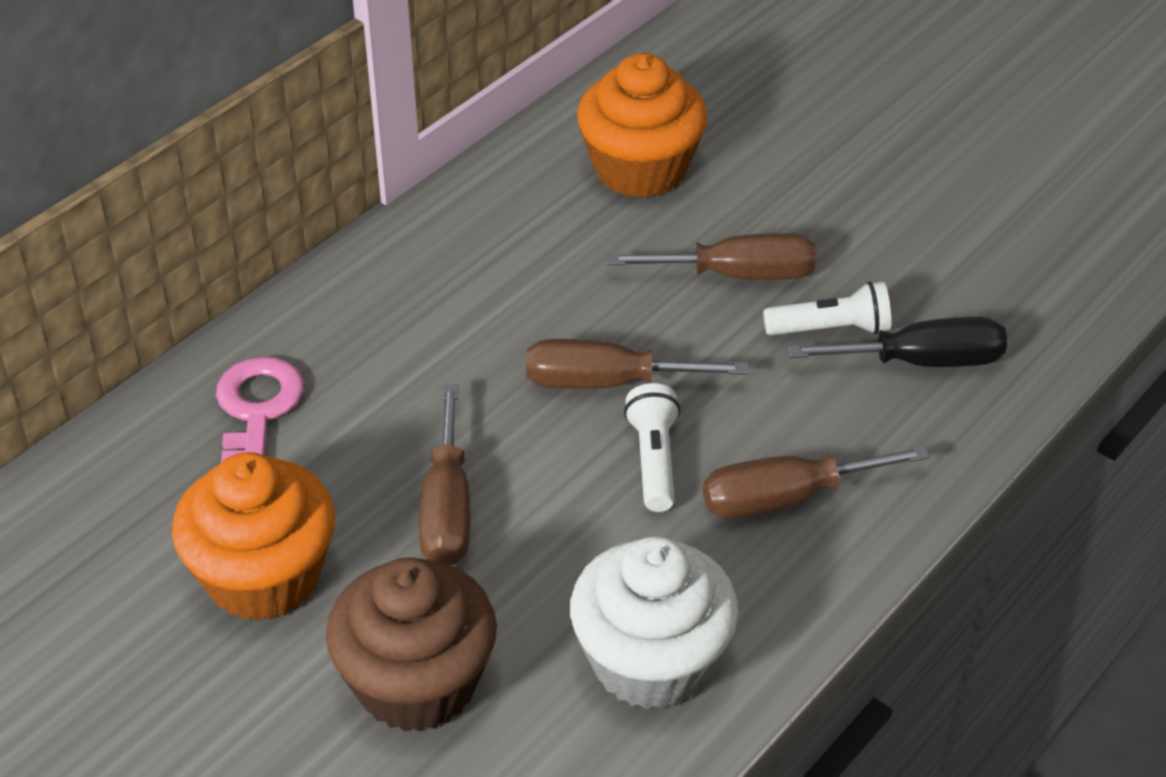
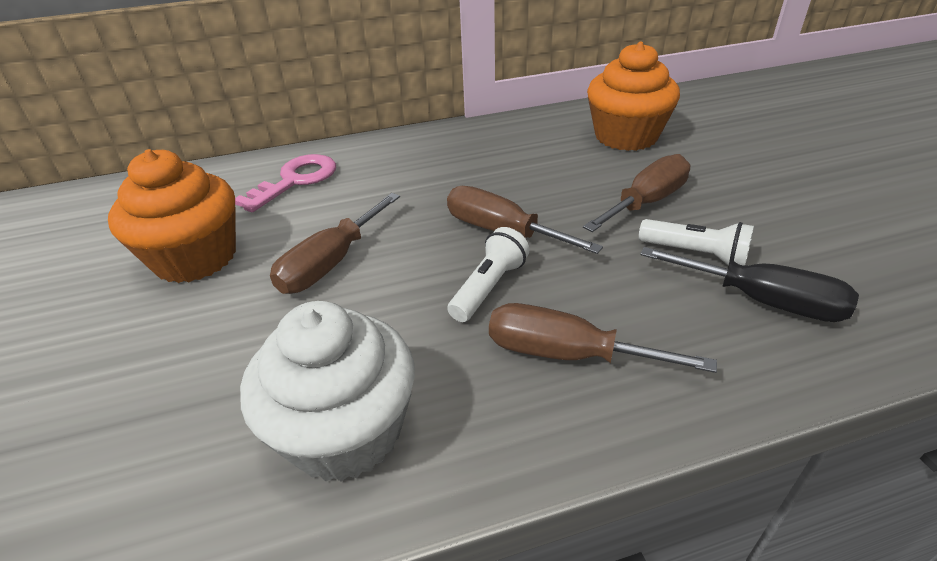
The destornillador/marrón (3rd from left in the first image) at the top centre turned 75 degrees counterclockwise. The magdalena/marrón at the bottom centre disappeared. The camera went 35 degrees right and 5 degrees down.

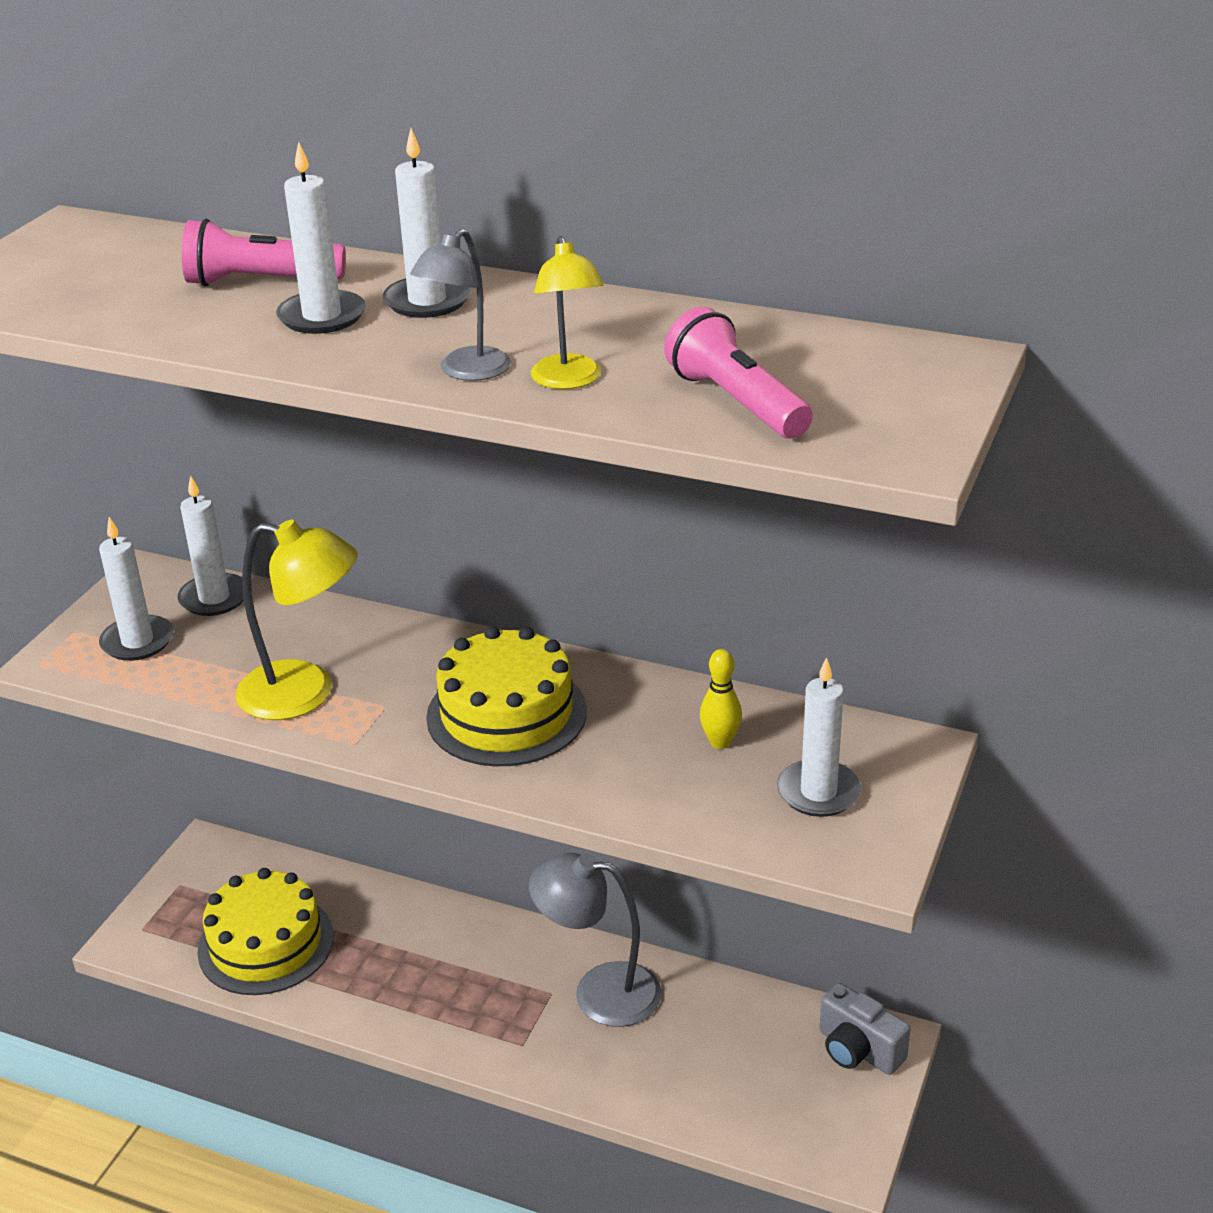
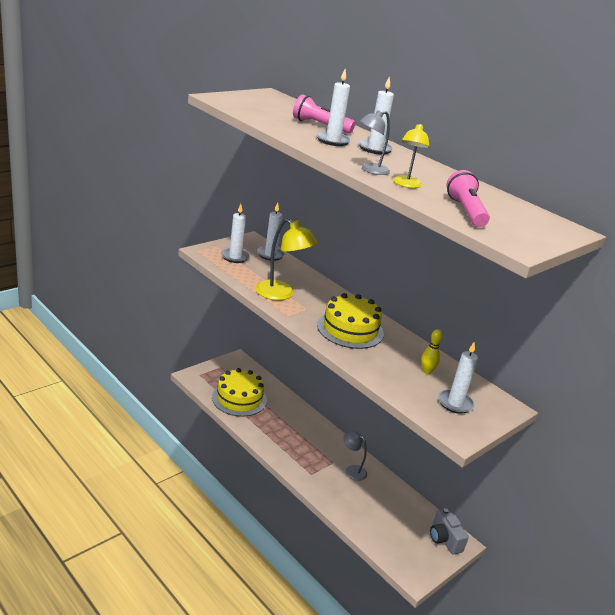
The lámpara/gris (2nd from left in the first image) at the bottom centre changed to 0.59 times the size. The camera went 20 degrees right and 5 degrees down.

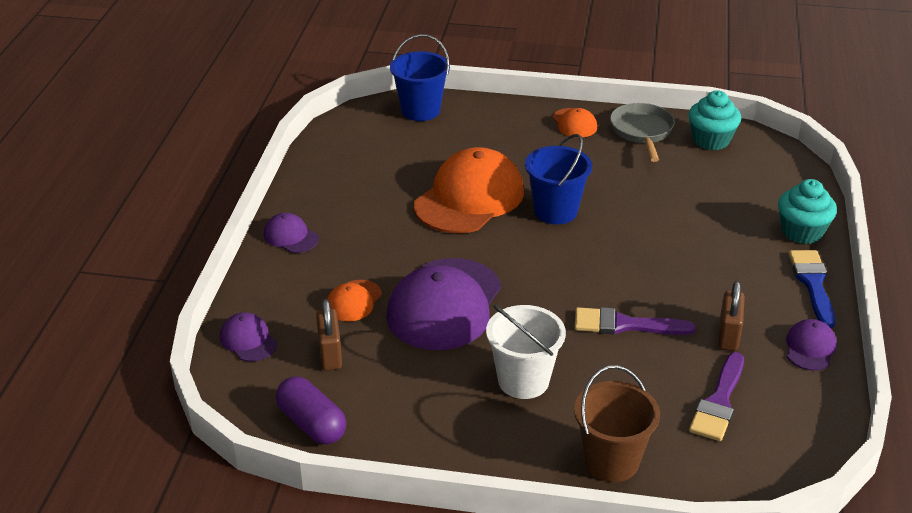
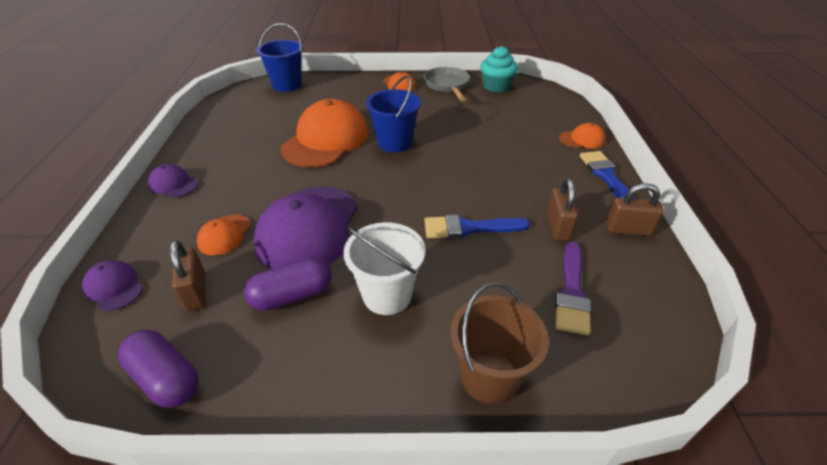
The magdalena/turquesa (2nd from left) at the middle right was replaced by the gorra/naranja (4th from left) at the top right. The pincel/morado (1st from left) at the middle right became the pincel/azul (1st from left) at the centre. The gorra/morado (4th from left) at the bottom right was replaced by the candado/marrón (3rd from left) at the middle right. The cápsula/morado (2nd from left) at the centre appeared. The camera went 10 degrees left and 5 degrees up.

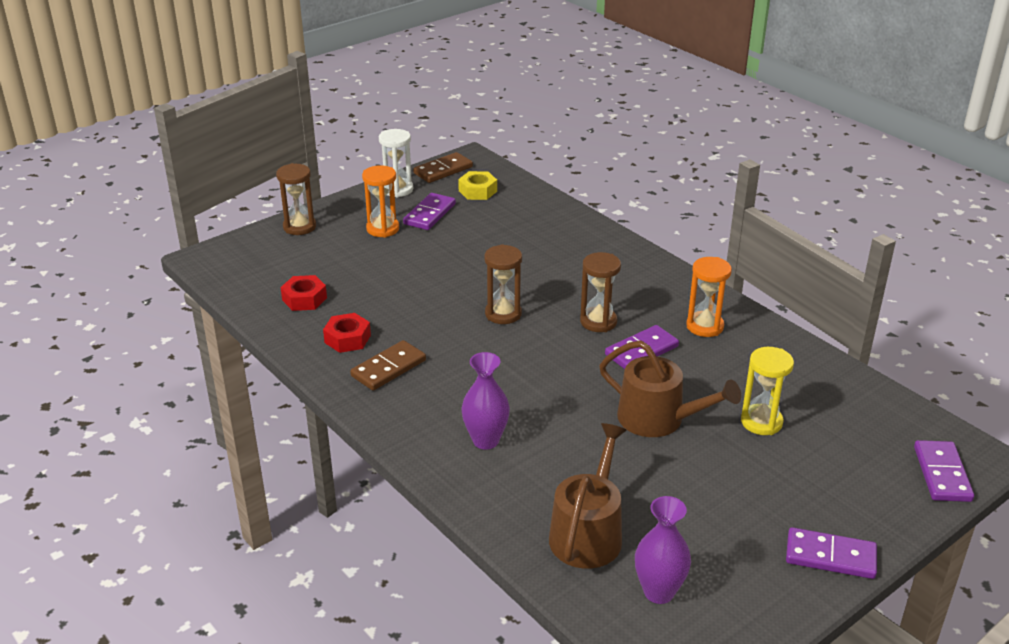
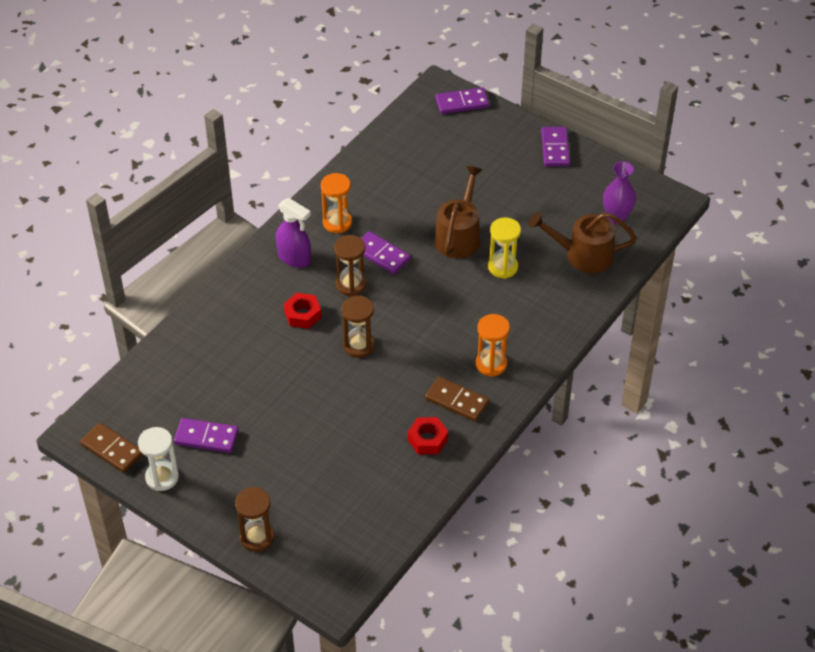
The reloj de arena/naranja (1st from left in the first image) moved from the top centre to the centre. The tuerca/amarillo at the top centre disappeared. The tuerca/rojo (1st from left) moved from the middle left to the centre. The reloj de arena/amarillo moved from the middle right to the centre. The florero/morado (1st from left) at the centre disappeared. The pulverizador/morado at the centre appeared. The camera went 105 degrees left and 15 degrees up.

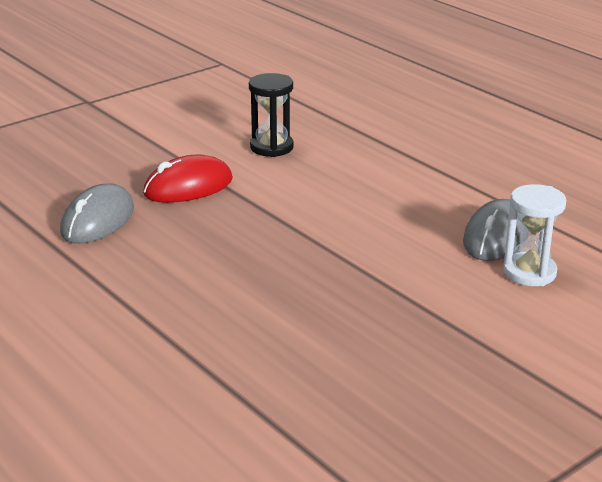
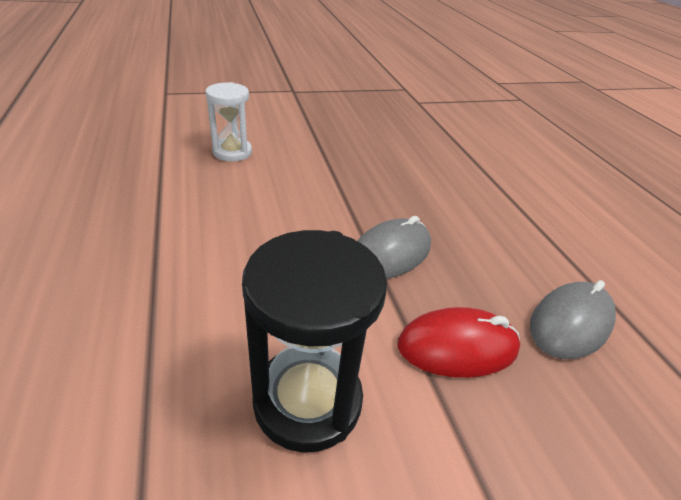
The reloj de arena/negro at the top centre changed to 1.53 times the size. The ratón/gris (2nd from left in the first image) moved from the middle right to the centre. The camera went 160 degrees left and 10 degrees up.

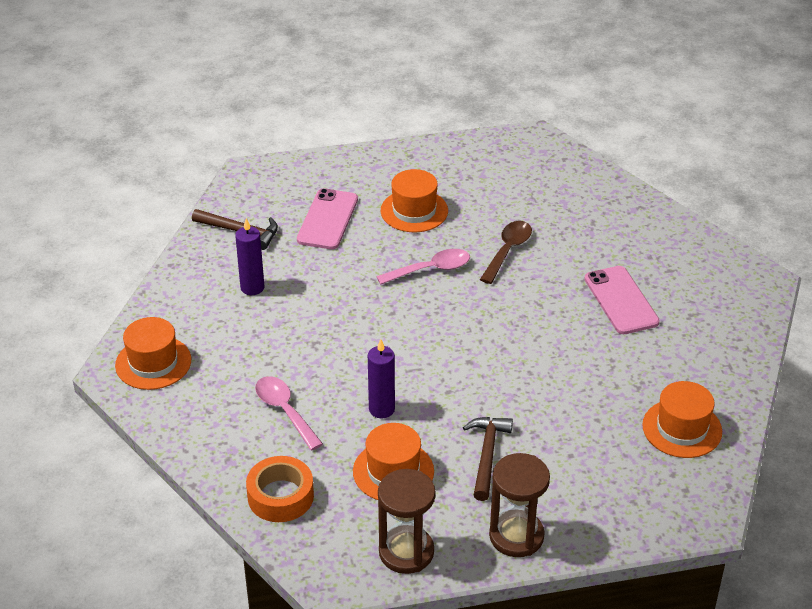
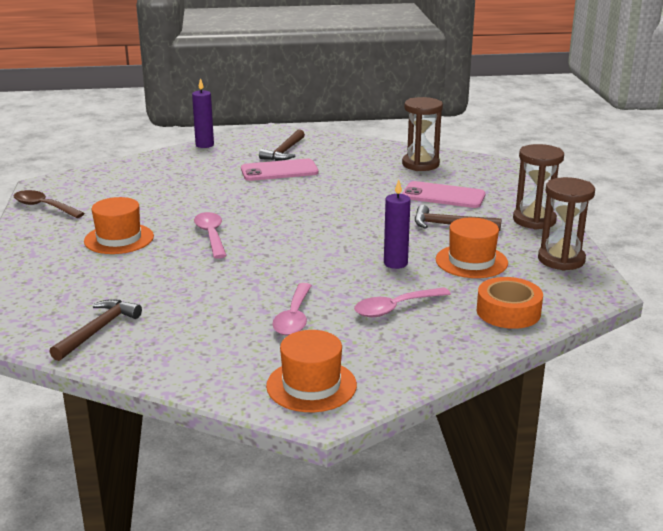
The móvil/rosa (1st from left in the first image) moved from the centre to the middle right. The vela/morado (1st from left) moved from the middle left to the top left. The cuchara/marrón moved from the centre to the middle left. The sombrero/naranja (4th from left) at the bottom right was replaced by the reloj de arena/marrón (1st from left) at the top centre. The martillo/marrón (2nd from left) at the top centre appeared. The cuchara/rosa (2nd from left) at the centre appeared. The camera went 85 degrees left and 15 degrees down.

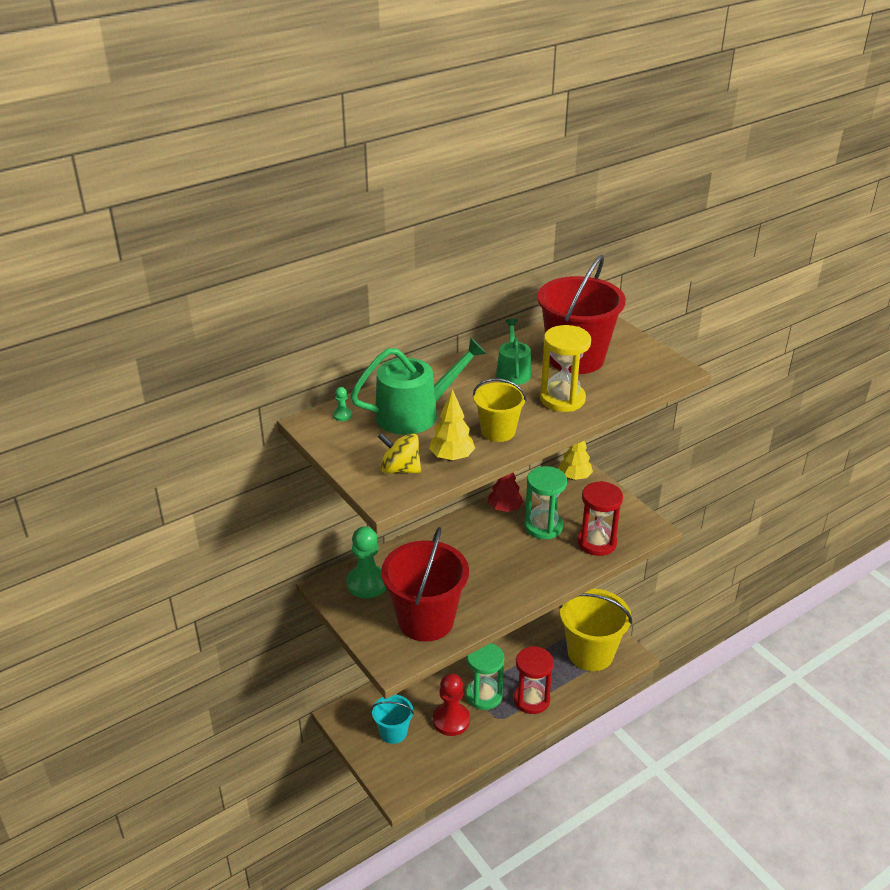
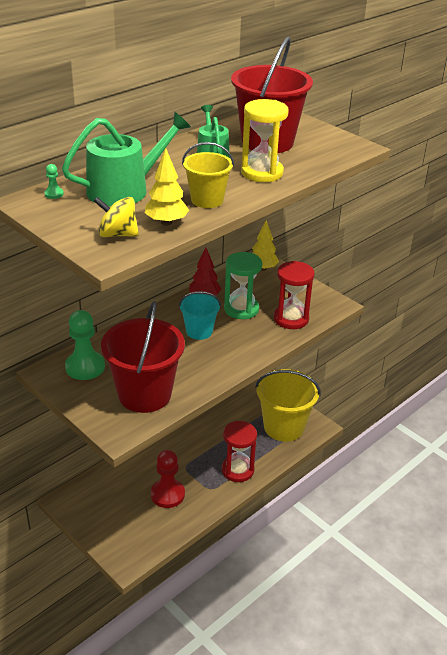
The reloj de arena/verde (1st from left) at the bottom centre disappeared. The balde/turquesa moved from the bottom centre to the centre. The camera went 10 degrees left and 0 degrees up.

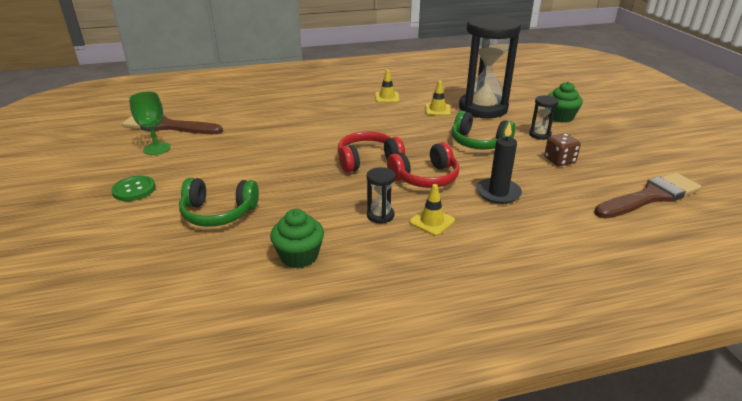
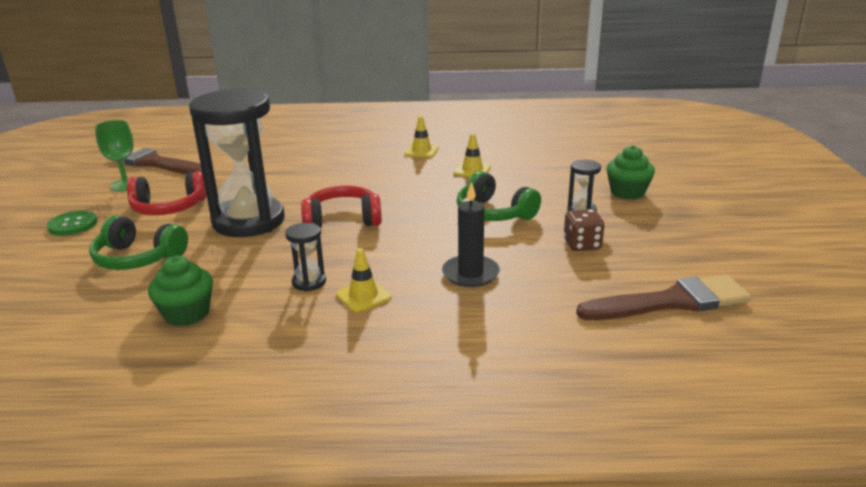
The reloj de arena/negro (2nd from left in the first image) moved from the top centre to the top left. The auriculares/rojo (2nd from left in the first image) moved from the centre to the middle left. The camera went 15 degrees right and 5 degrees down.

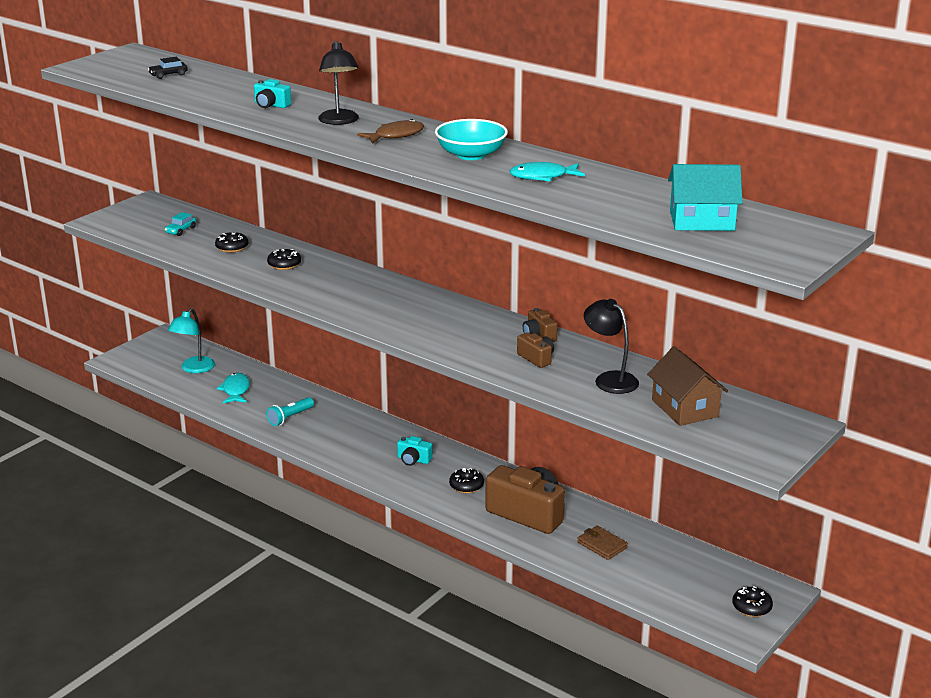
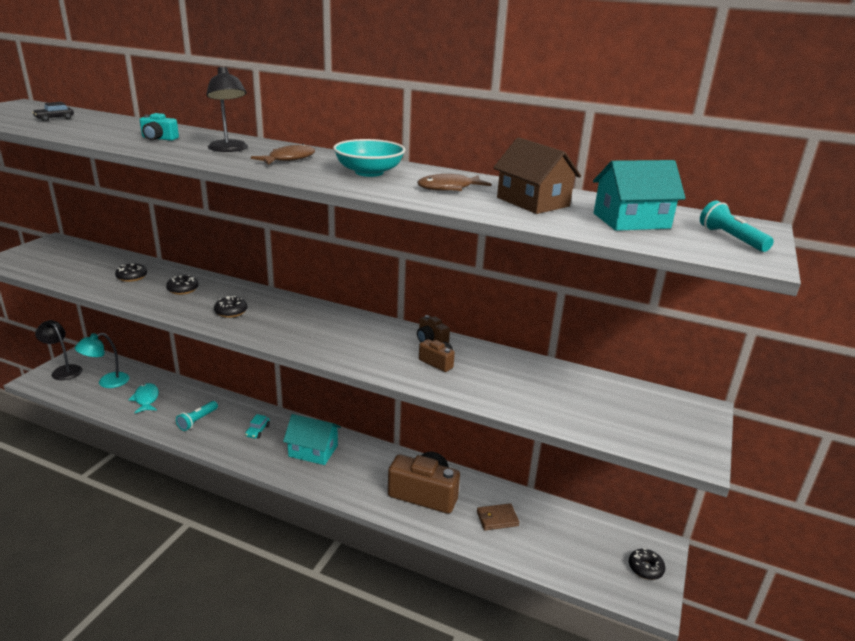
The pez/turquesa (2nd from left) at the top centre became the pez/marrón (2nd from left) at the top centre. The coche/turquesa moved from the top left to the middle left. The lámpara/negro (2nd from left in the first image) moved from the centre to the middle left. The lámpara/turquesa at the middle left turned 45 degrees clockwise. The casa/marrón moved from the middle right to the top centre. The cámara/turquesa (2nd from left) at the centre was replaced by the casa/turquesa (1st from left) at the bottom centre. The rosquilla/negro (3rd from left) moved from the bottom centre to the middle left. The cartera/marrón at the bottom centre turned 45 degrees counterclockwise. The lámpara de mano/turquesa (2nd from left) at the middle right appeared. The camera went 15 degrees left and 0 degrees up.

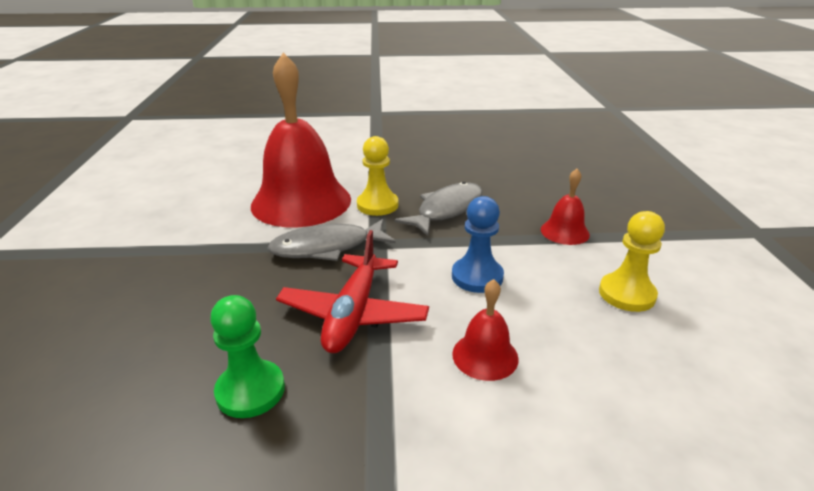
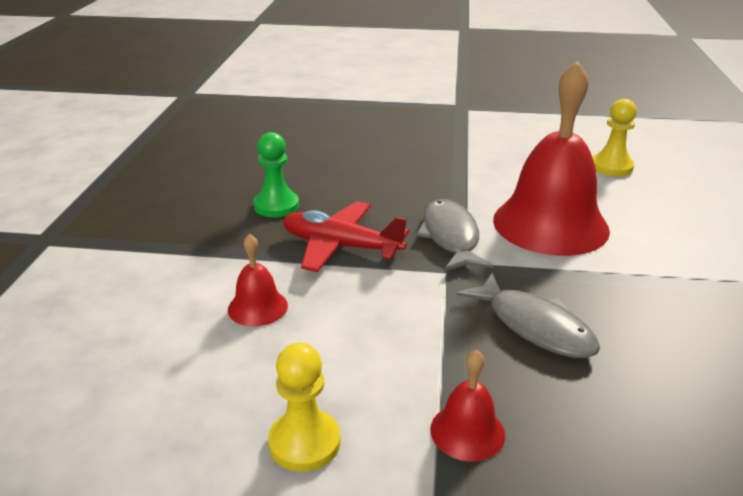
The peón/amarillo (1st from left in the first image) moved from the centre to the top right. The peón/azul at the centre disappeared. The camera went 100 degrees right and 0 degrees up.

